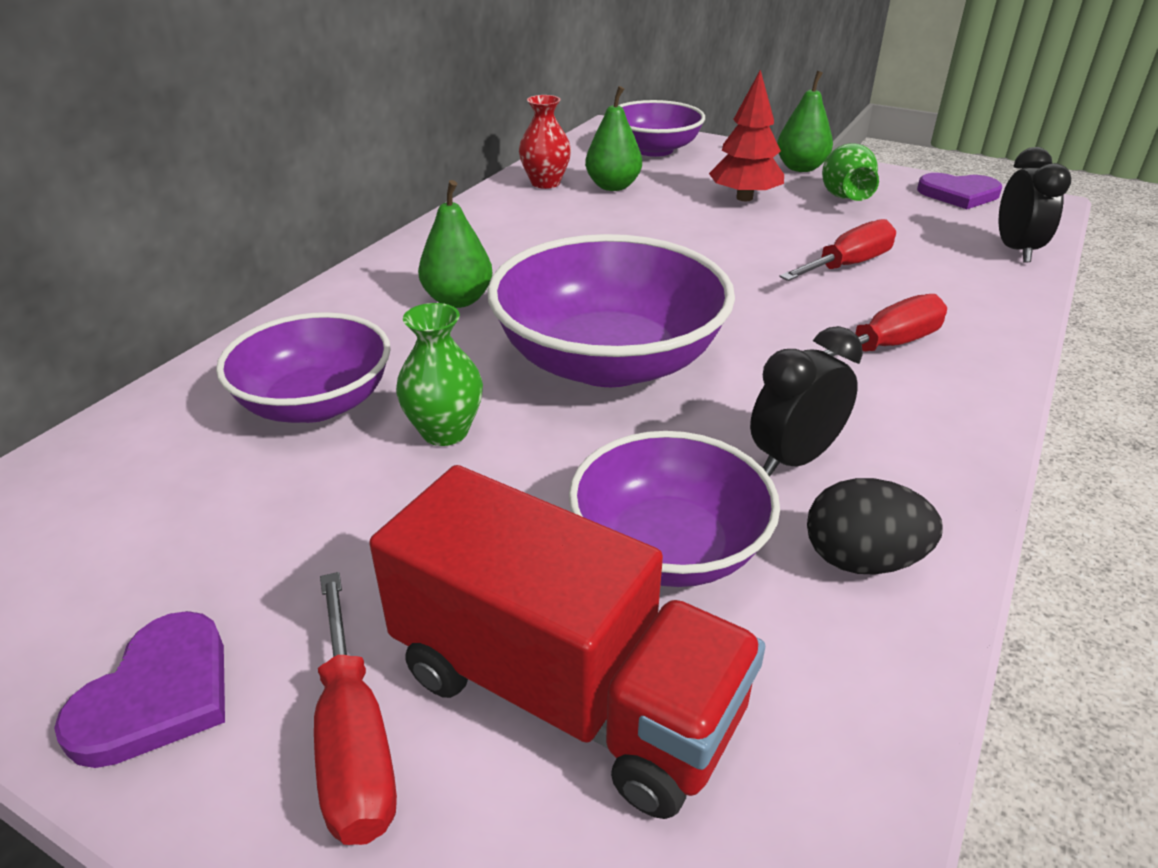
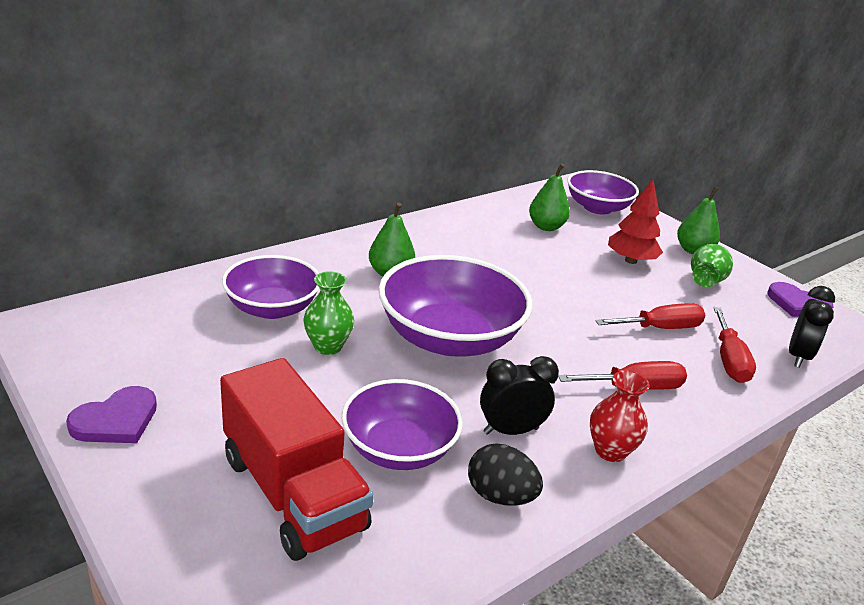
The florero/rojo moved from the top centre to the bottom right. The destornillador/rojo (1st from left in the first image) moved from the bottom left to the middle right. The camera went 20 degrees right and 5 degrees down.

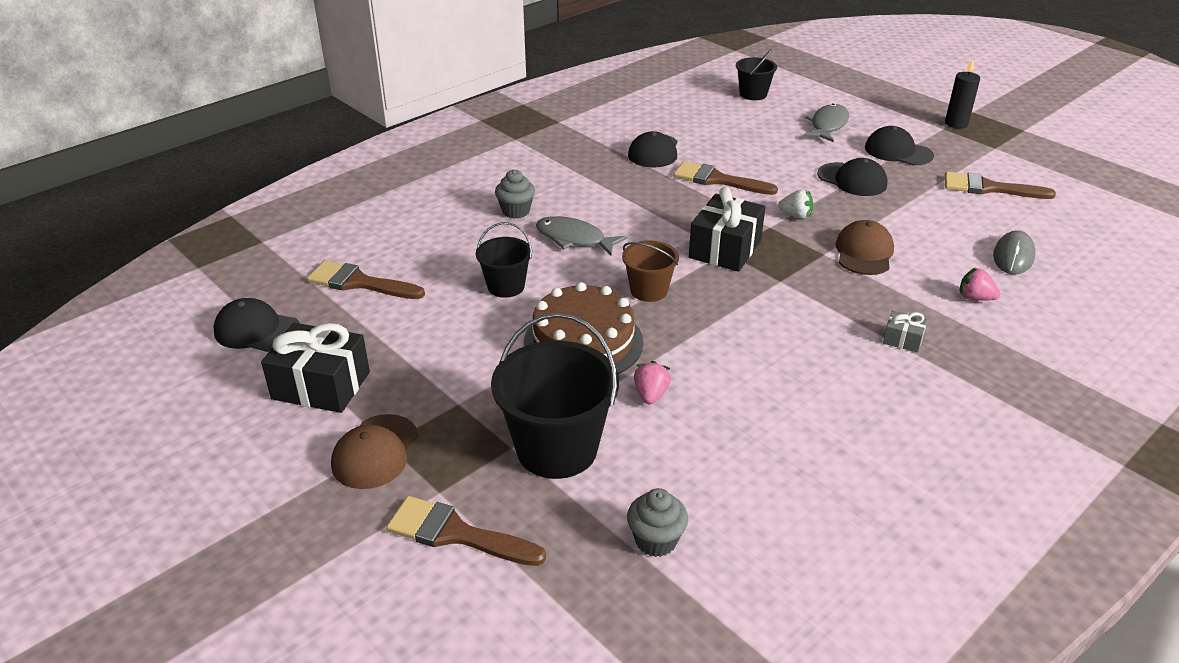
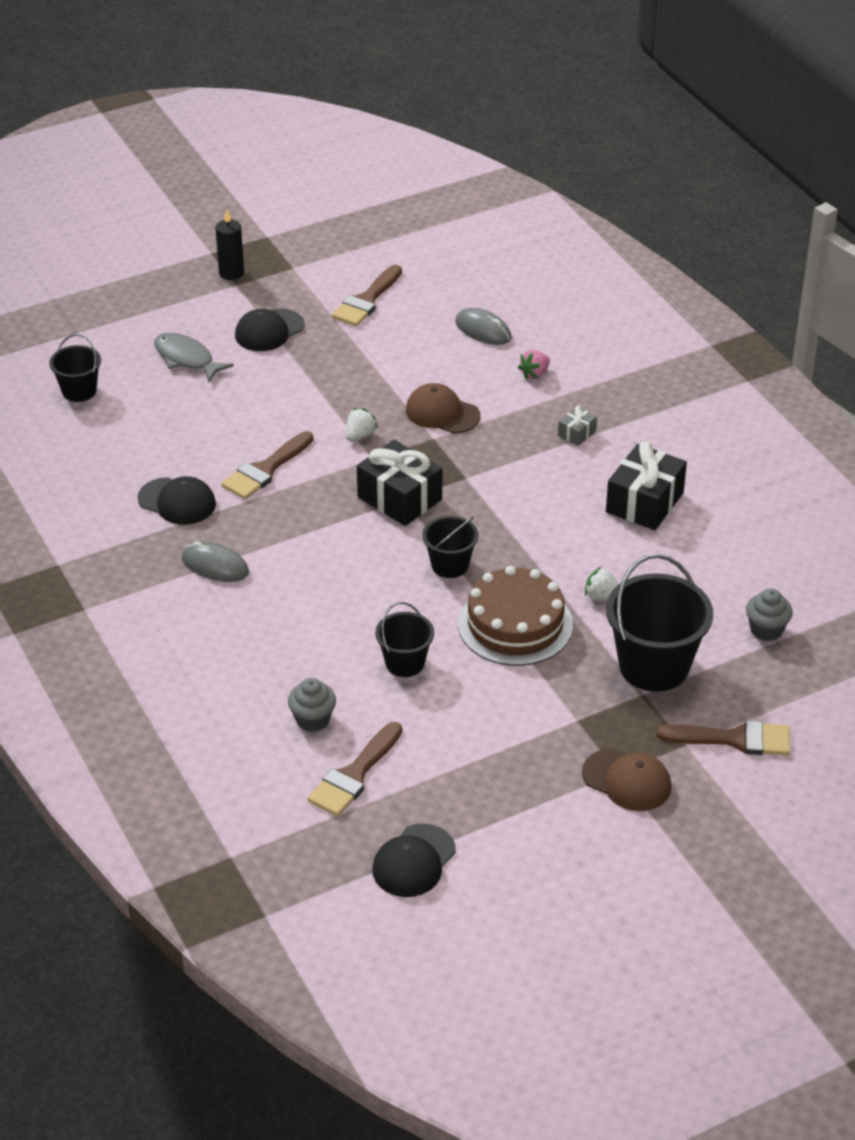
The gorra/negro (3rd from left) at the top right disappeared. The magdalena/gris (1st from left) moved from the top centre to the centre. The pez/gris (1st from left) at the centre disappeared. The balde/marrón at the centre became the balde/negro (3rd from left) at the centre. The regalo/negro (1st from left in the first image) moved from the middle left to the middle right. The fresa/rosa (1st from left) at the centre became the fresa/blanco (2nd from left) at the middle right. The pincel/marrón (2nd from left in the first image) at the bottom centre turned 120 degrees counterclockwise. The ratón/gris (1st from left) at the middle left appeared. The camera went 75 degrees left and 5 degrees up.

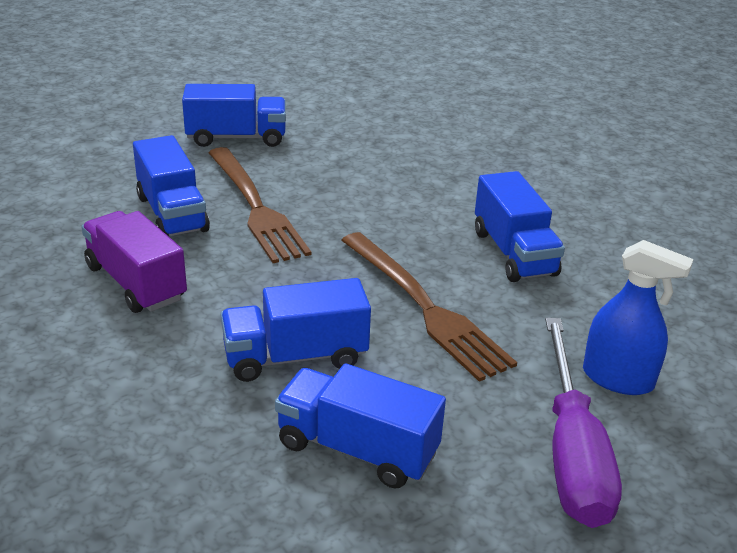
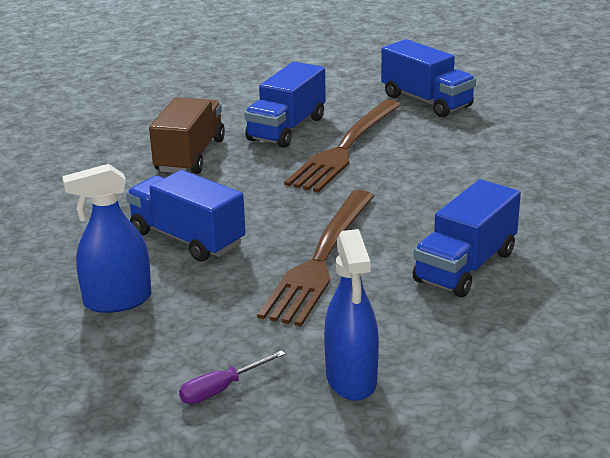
The camión/morado at the middle left became the camión/marrón at the top left. The destornillador/morado at the bottom right changed to 0.43 times the size. The camión/azul (4th from left) at the bottom centre was replaced by the pulverizador/azul (1st from left) at the middle left. The camera went 55 degrees right and 5 degrees down.

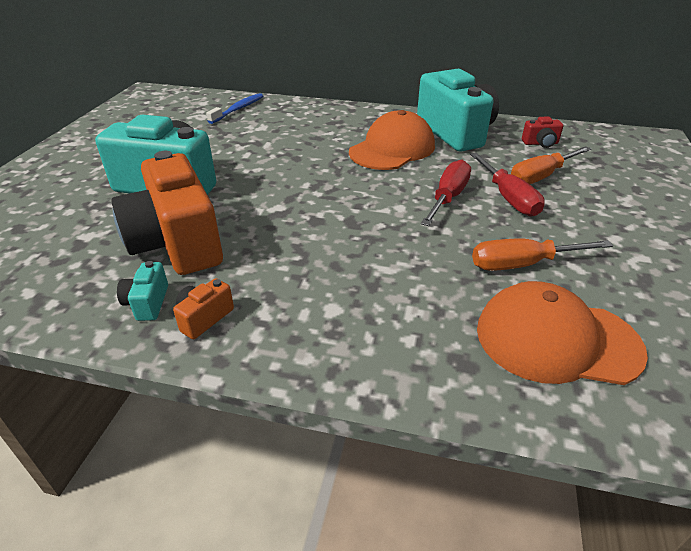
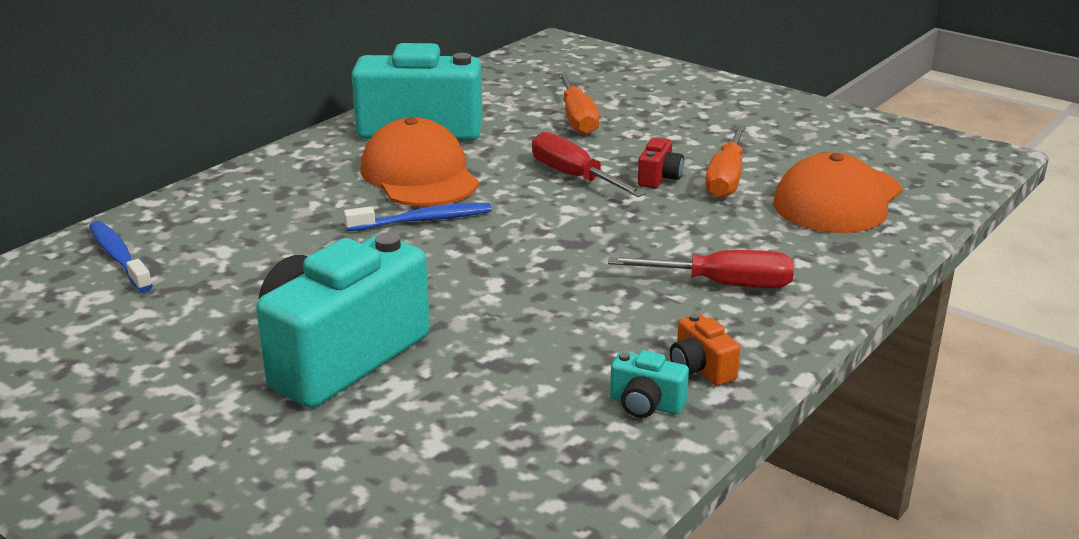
The cámara/rojo moved from the top right to the top centre. The cámara/naranja (1st from left) at the middle left disappeared. The destornillador/rojo (2nd from left) moved from the middle right to the centre. The cepillo de dientes/azul (2nd from left) at the centre appeared. The camera went 65 degrees left and 10 degrees down.

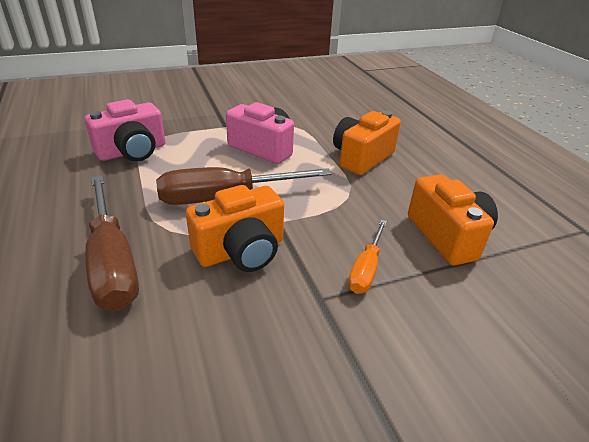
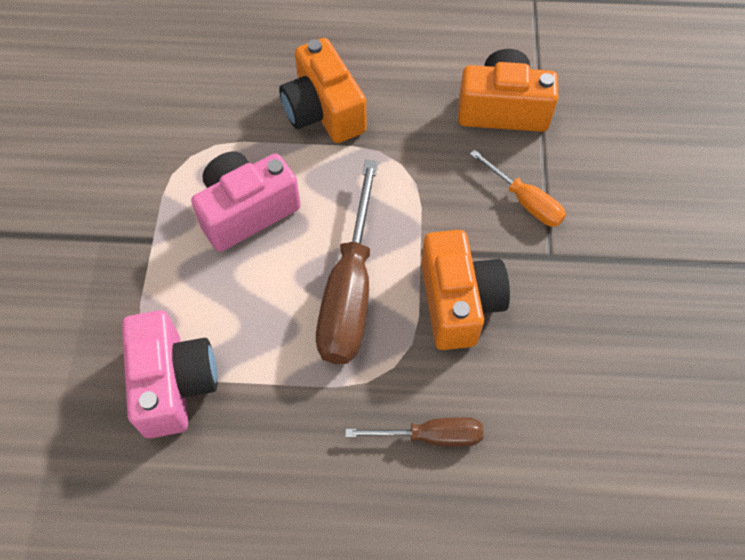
The destornillador/marrón (1st from left in the first image) at the middle left changed to 0.54 times the size. The camera went 65 degrees left and 25 degrees up.

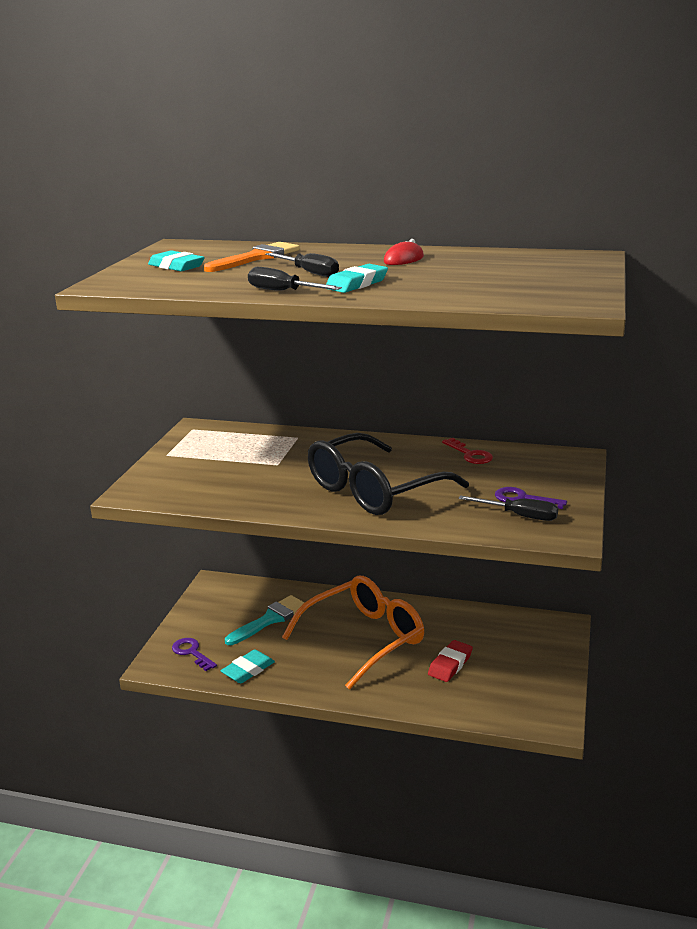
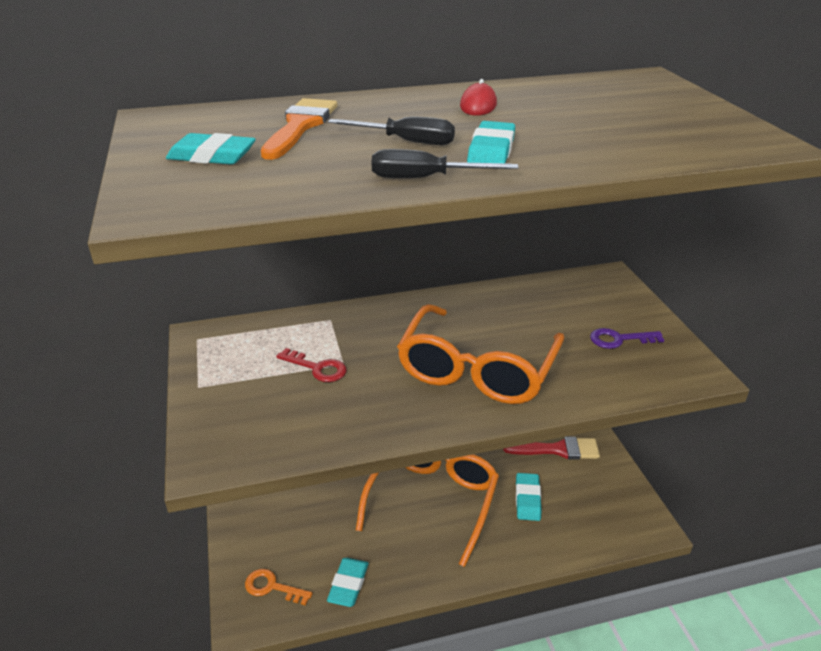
The gafas/negro at the centre became the gafas/naranja (2nd from left) at the centre. The llave/rojo moved from the middle right to the centre. The destornillador/negro (3rd from left) at the middle right disappeared. The pincel/turquesa at the bottom centre disappeared. The llave/morado (1st from left) at the bottom left became the llave/naranja at the bottom centre. The goma de borrar/rojo at the bottom centre became the goma de borrar/turquesa (4th from left) at the bottom centre. The pincel/rojo at the bottom right appeared. The camera went 30 degrees left and 10 degrees up.

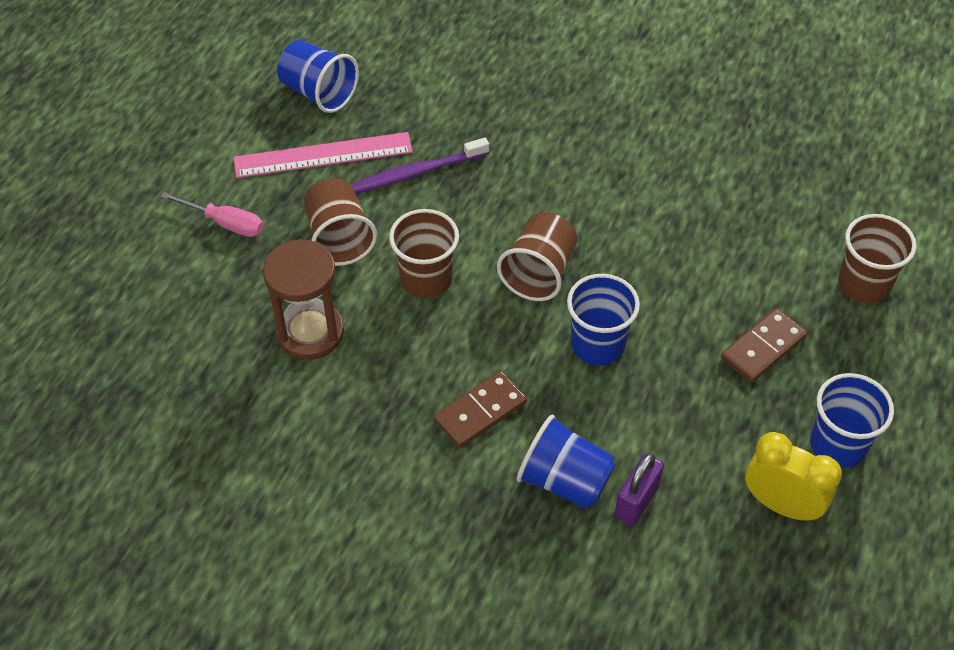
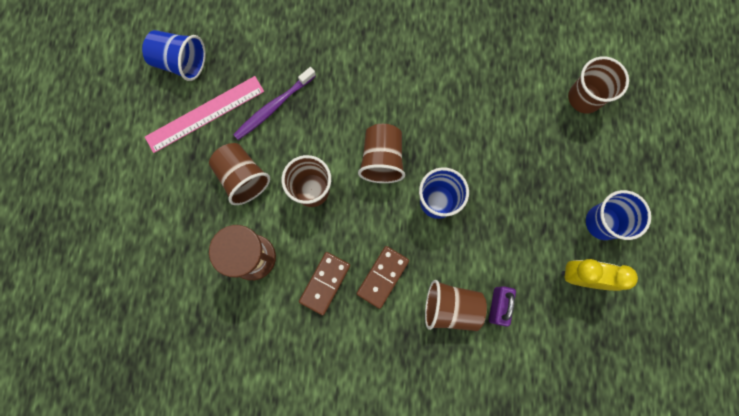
The destornillador/rosa at the top left disappeared. The ficha de dominó/marrón (2nd from left in the first image) moved from the middle right to the bottom centre. The vaso/azul (2nd from left) at the bottom centre became the vaso/marrón (4th from left) at the bottom centre. The camera went 20 degrees left and 25 degrees up.

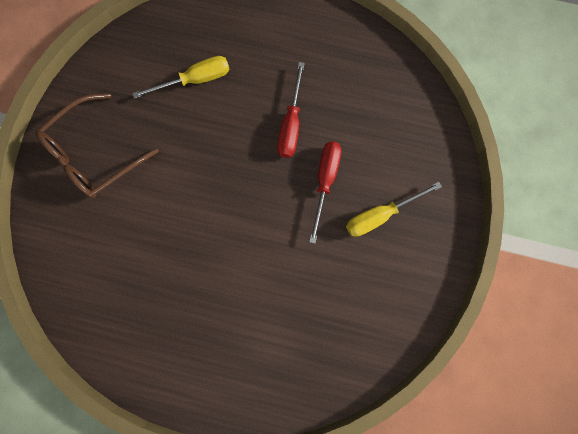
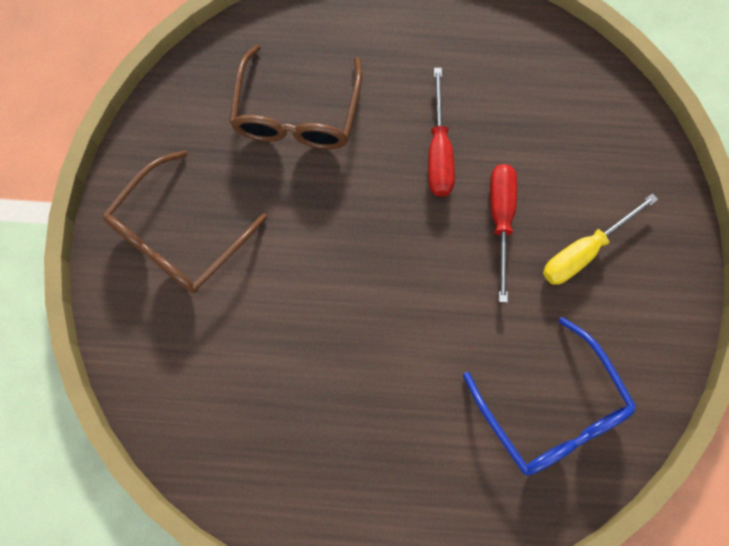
The destornillador/amarillo (1st from left) at the top left was replaced by the gafas/marrón (2nd from left) at the top centre. The gafas/azul at the bottom right appeared. The camera went 10 degrees left and 5 degrees down.

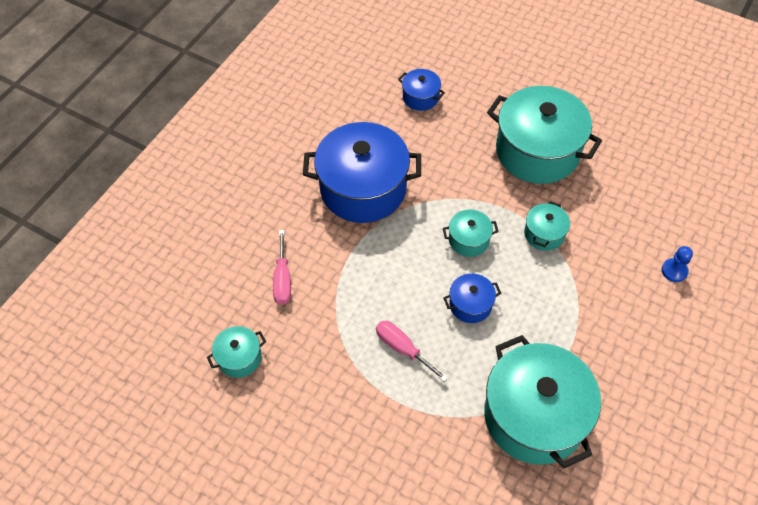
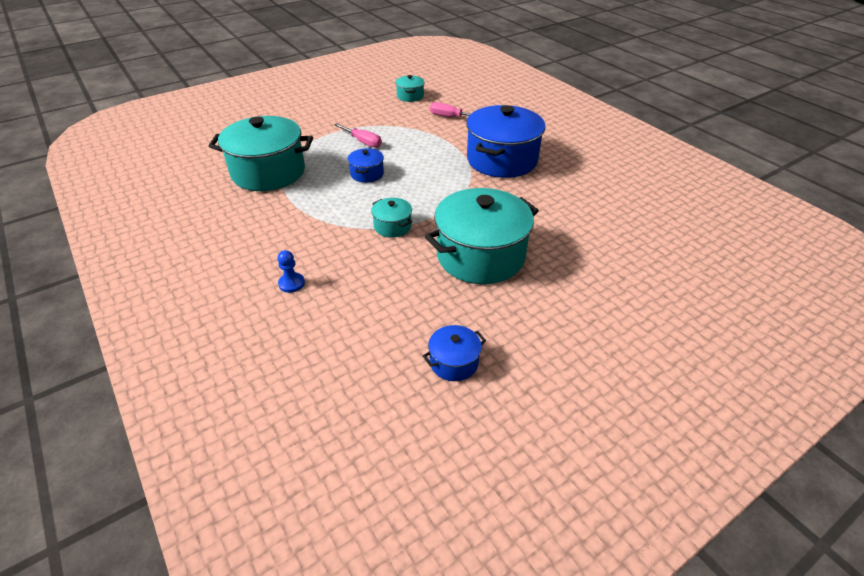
The olla/azul (2nd from left) moved from the top centre to the centre. The olla/turquesa (2nd from left) at the centre disappeared. The destornillador/rosa (2nd from left in the first image) at the bottom centre turned 60 degrees clockwise. The camera went 115 degrees right and 15 degrees down.

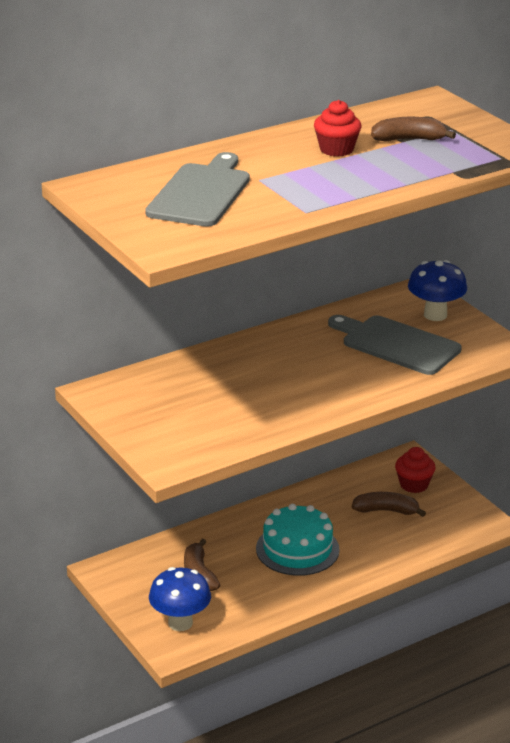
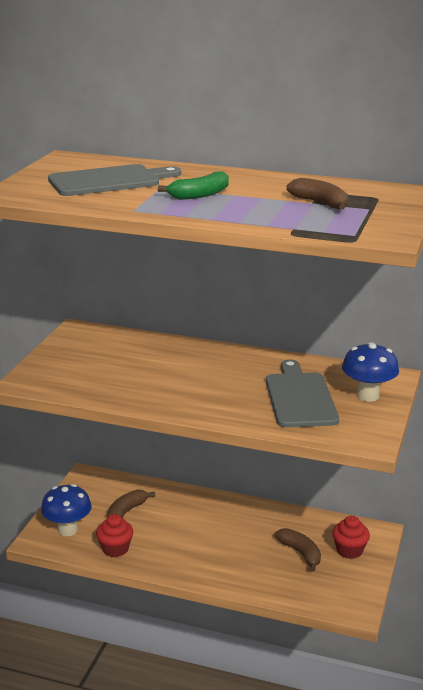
The magdalena/rojo (1st from left) moved from the top centre to the bottom left. The tarta/turquesa at the bottom centre disappeared. The plátano/verde at the top centre appeared. The camera went 50 degrees right and 5 degrees down.

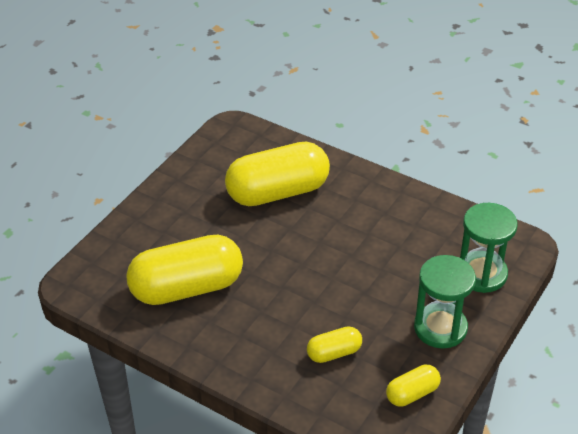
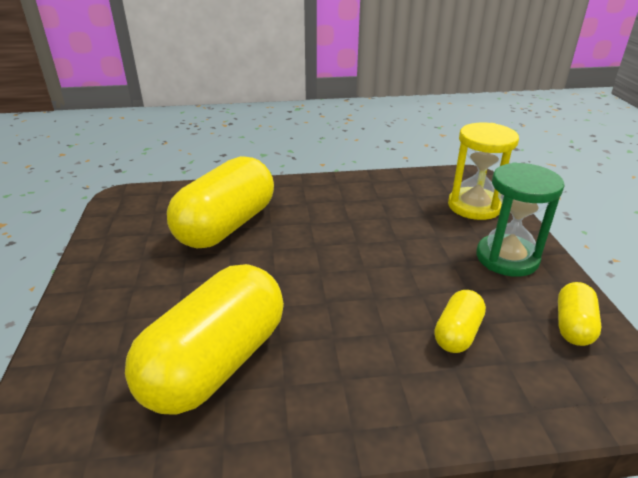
The reloj de arena/verde (2nd from left) at the middle right became the reloj de arena/amarillo at the middle right. The camera went 40 degrees left and 10 degrees down.

